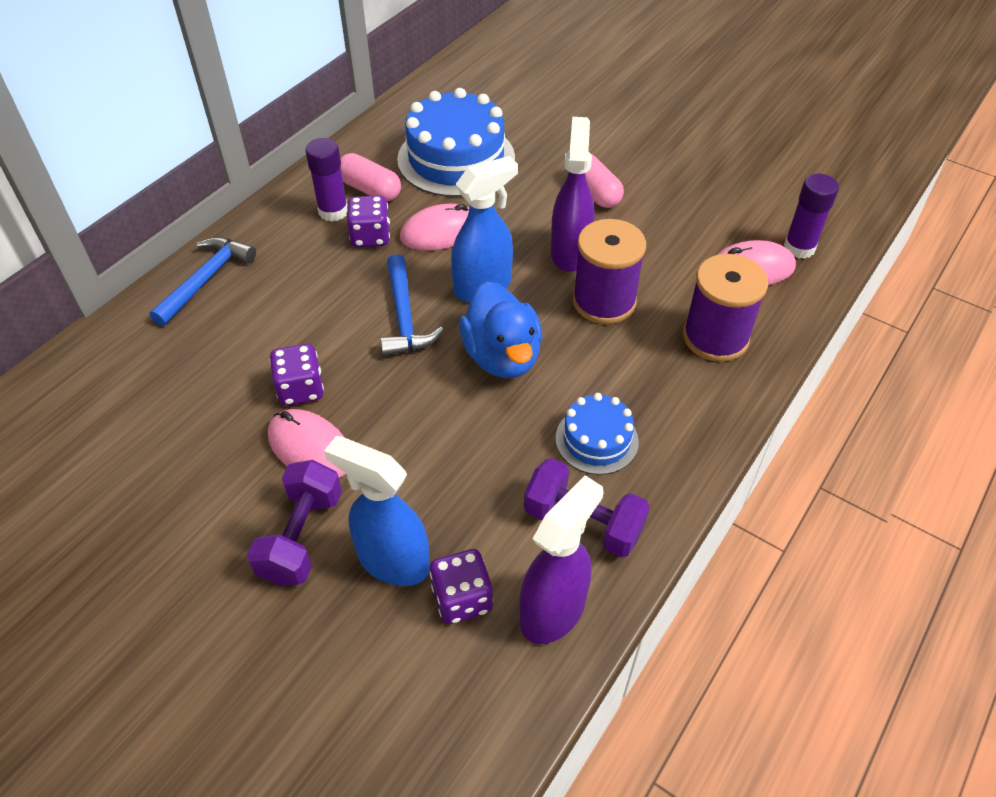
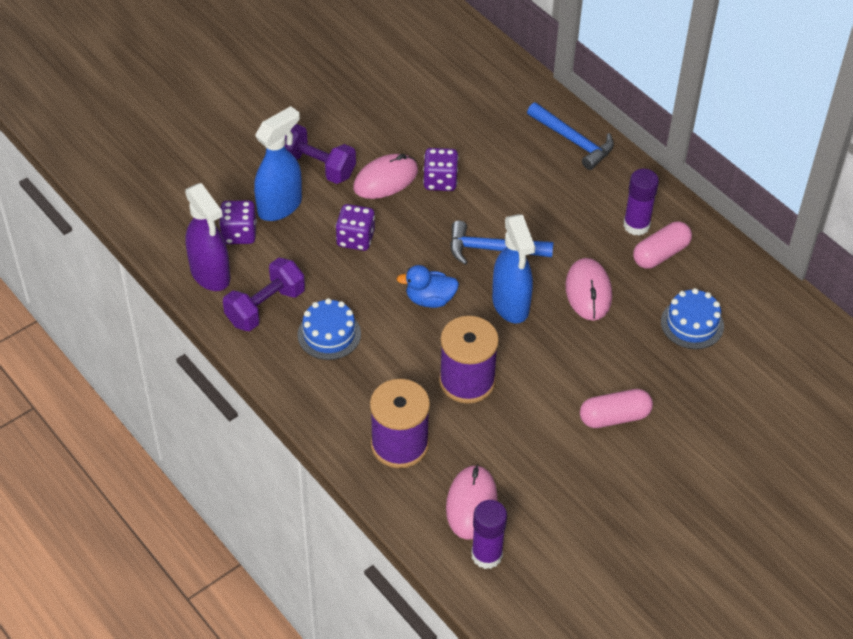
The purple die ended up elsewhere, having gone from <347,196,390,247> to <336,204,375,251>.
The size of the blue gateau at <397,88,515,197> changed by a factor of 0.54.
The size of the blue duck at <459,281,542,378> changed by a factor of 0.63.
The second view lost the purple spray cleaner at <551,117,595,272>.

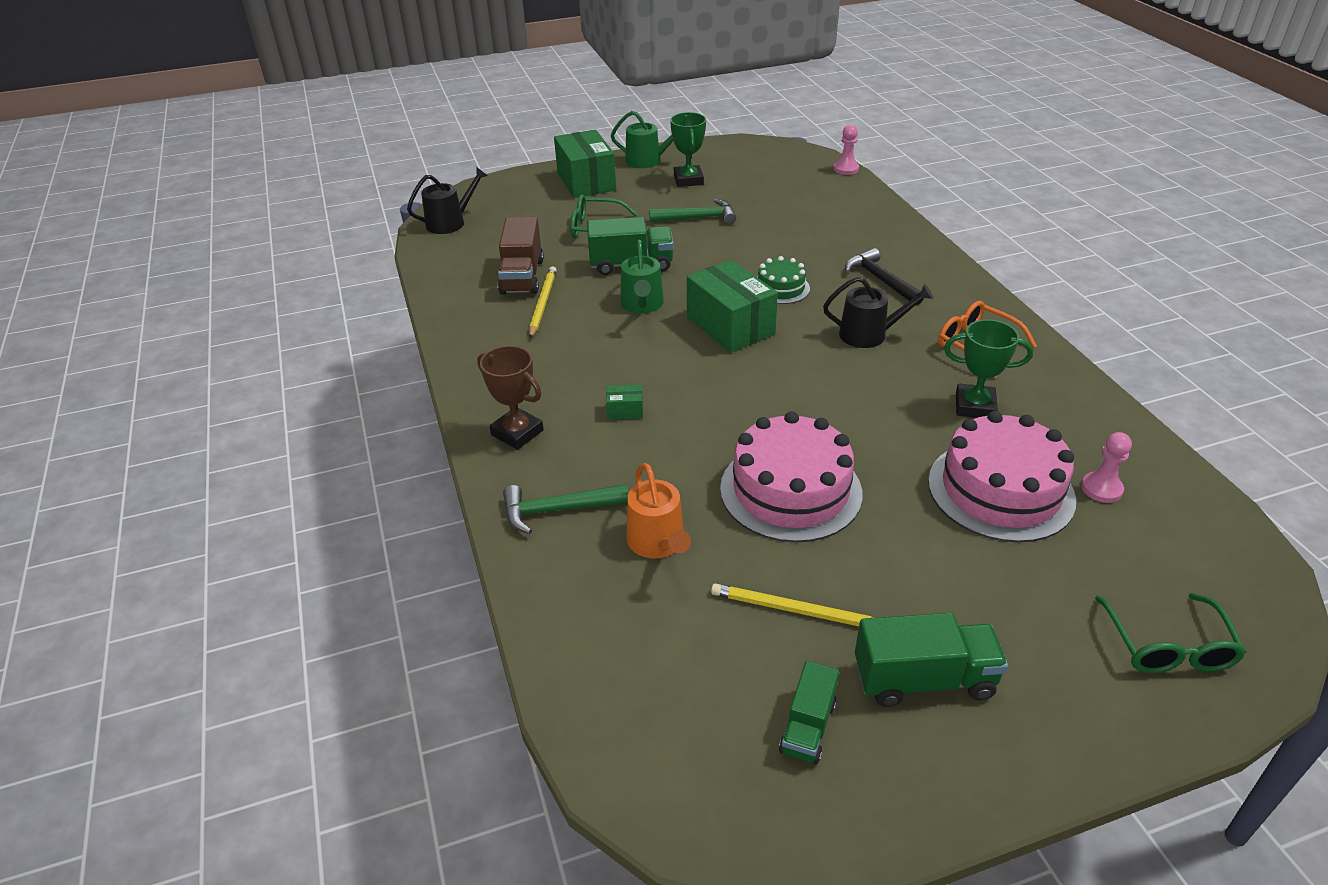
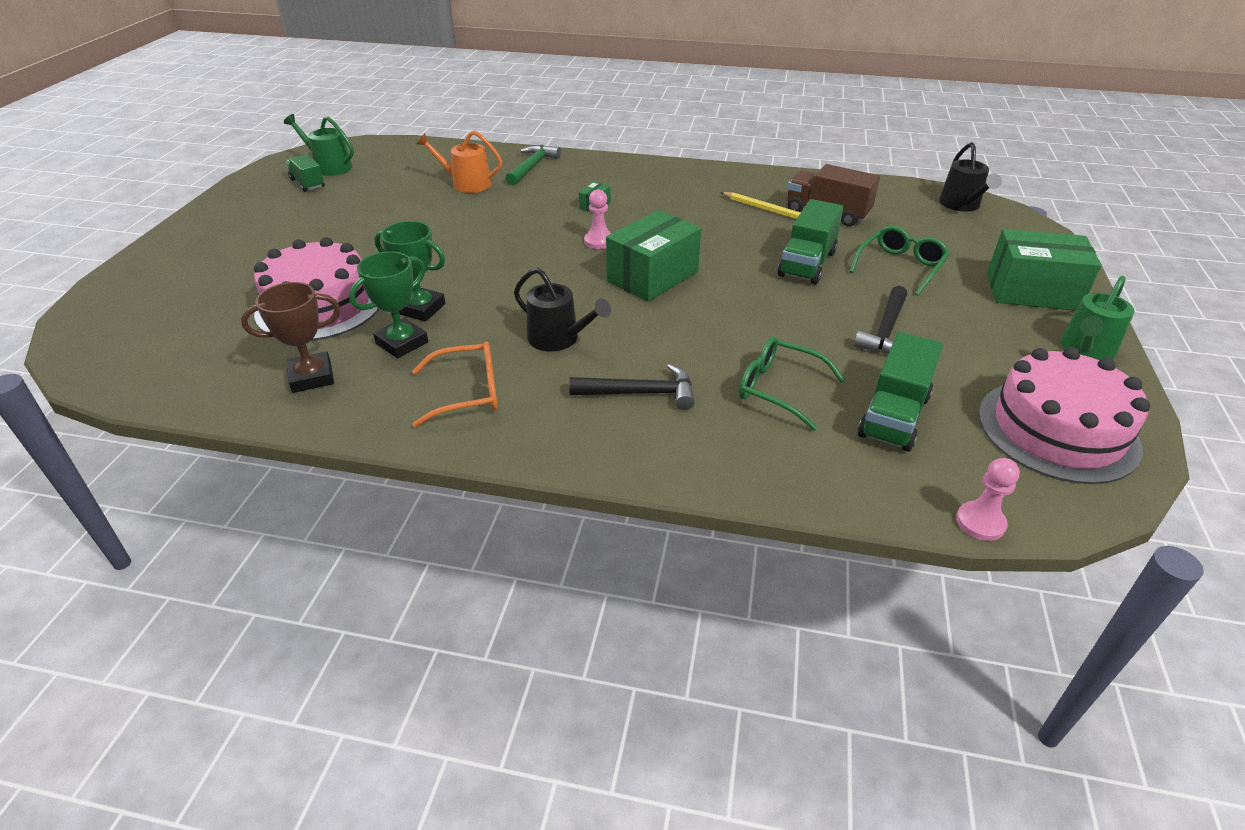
The russet trophy ended up elsewhere, having gone from <477,346,544,450> to <241,282,340,393>.
The leaf-green watering can ended up elsewhere, having gone from <620,240,664,314> to <284,114,354,176>.
What was the leaf-green carpenter's hammer at <649,199,736,225> turned into the black carpenter's hammer at <854,286,907,354>.
The leaf-green trophy ended up elsewhere, having gone from <670,112,706,187> to <375,221,445,321>.
The leaf-green parcel at <687,260,778,352> ended up facing another way, 45 degrees counterclockwise from before.
The second view lost the bright yellow wooden pencil at <711,583,873,626>.
The rosy gateau ended up elsewhere, having gone from <720,411,863,542> to <979,347,1150,484>.
The second view lost the leaf-green gateau at <758,256,810,304>.
The black watering can at <823,277,933,348> ended up facing another way, 90 degrees counterclockwise from before.
The leaf-green truck ended up elsewhere, having gone from <855,613,1008,707> to <858,332,943,452>.
The rosy pawn ended up elsewhere, having gone from <1081,432,1132,503> to <584,190,611,249>.
The leaf-green glasses ended up elsewhere, having gone from <1095,593,1246,673> to <739,336,845,431>.

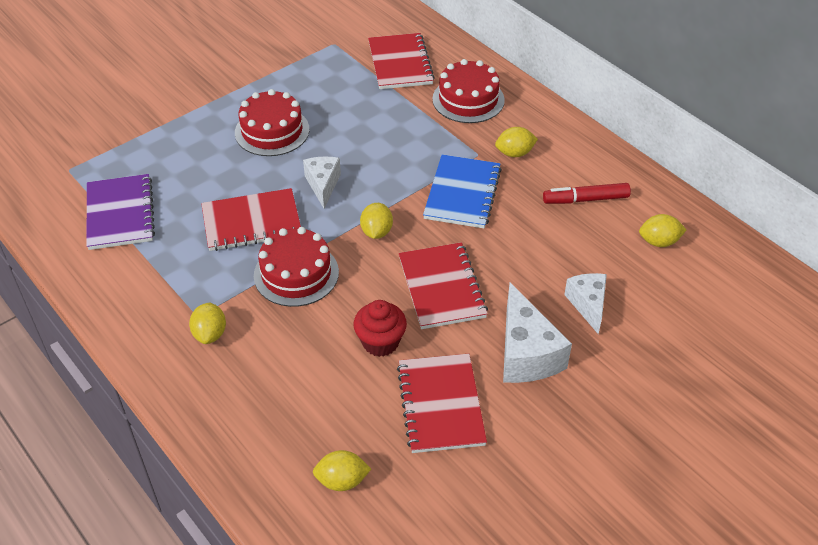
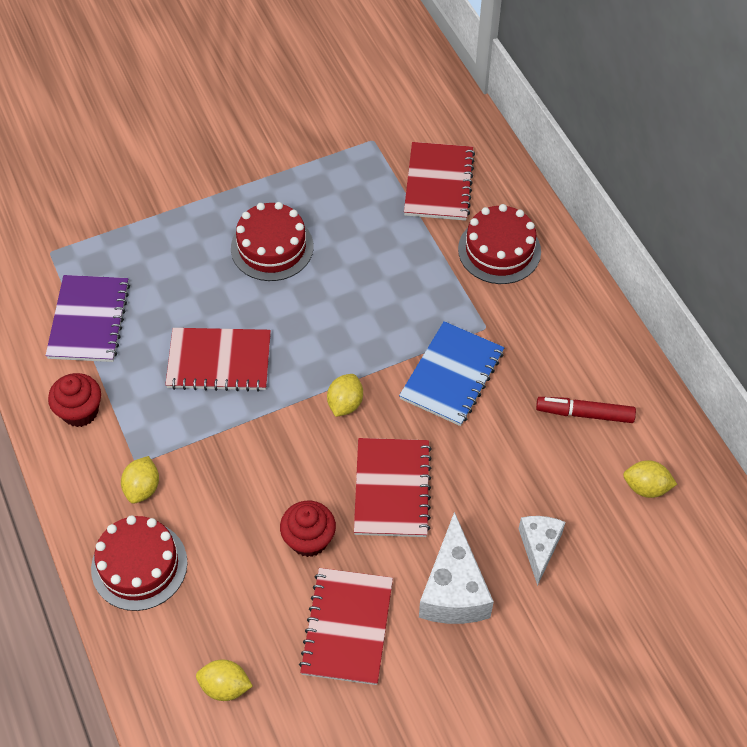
The crimson gateau ended up elsewhere, having gone from <254,227,339,307> to <91,515,188,611>.
The second view lost the white piece of cheese at <303,157,341,209>.
The second view lost the bright yellow lemon at <495,127,538,157>.
The second view gained the crimson cupcake at <48,373,101,427>.

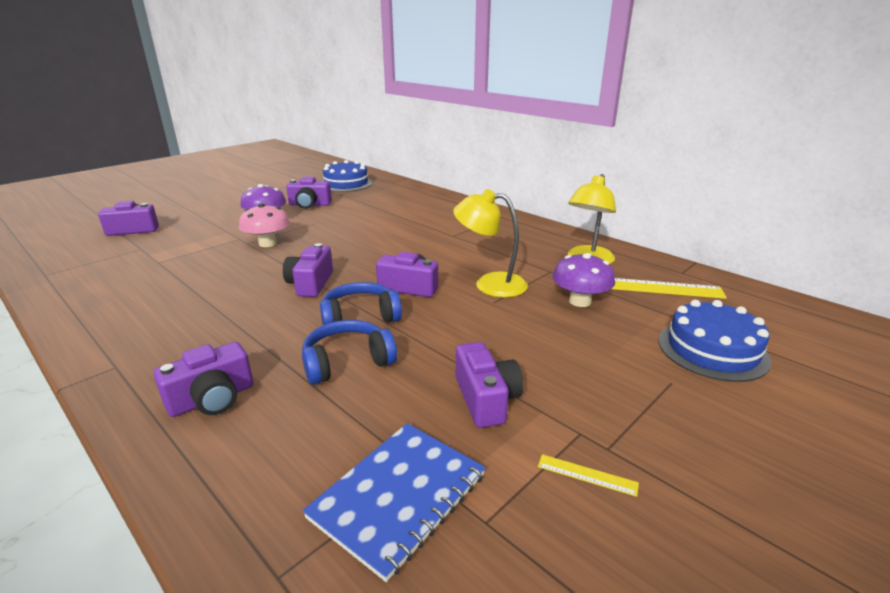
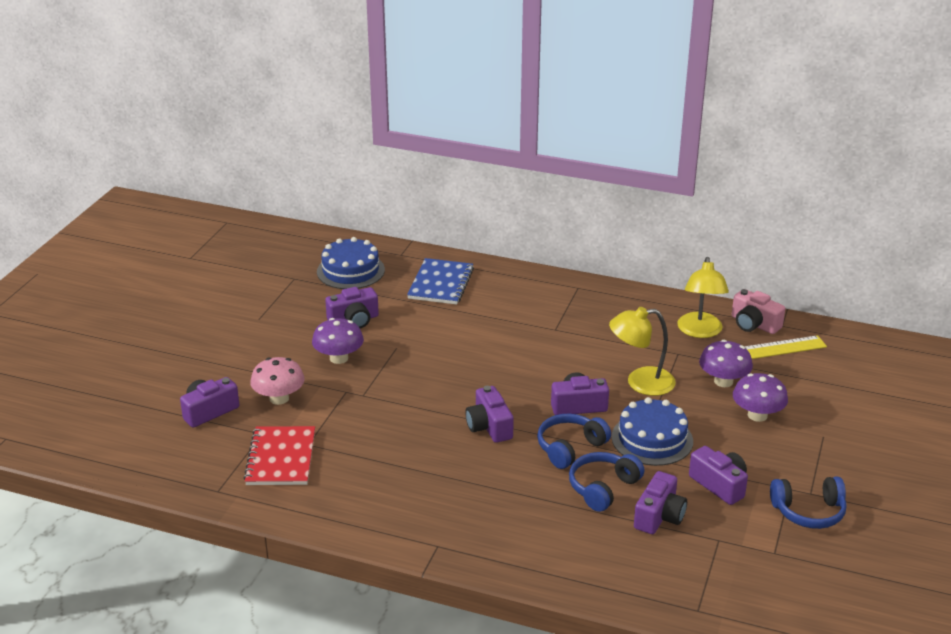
The purple camera ended up elsewhere, having gone from <154,342,253,417> to <634,471,687,534>.
The rosy toadstool ended up elsewhere, having gone from <239,203,290,247> to <250,357,305,405>.
The blue notebook ended up elsewhere, having gone from <302,423,485,582> to <407,258,474,305>.
Where the bright yellow ruler stood at <538,454,639,497>, the blue over-ear headphones came to stand at <770,477,847,529>.
The blue gateau ended up elsewhere, having gone from <658,300,771,382> to <611,397,693,466>.
The second view gained the crimson notebook at <244,426,315,485>.
The second view gained the rosy camera at <732,289,785,334>.
The second view gained the purple toadstool at <733,373,788,422>.

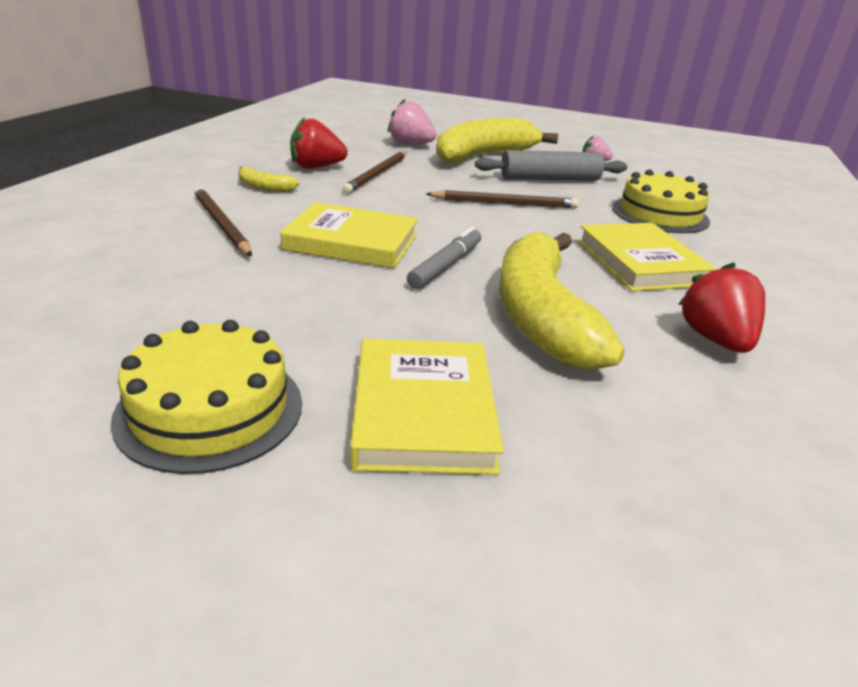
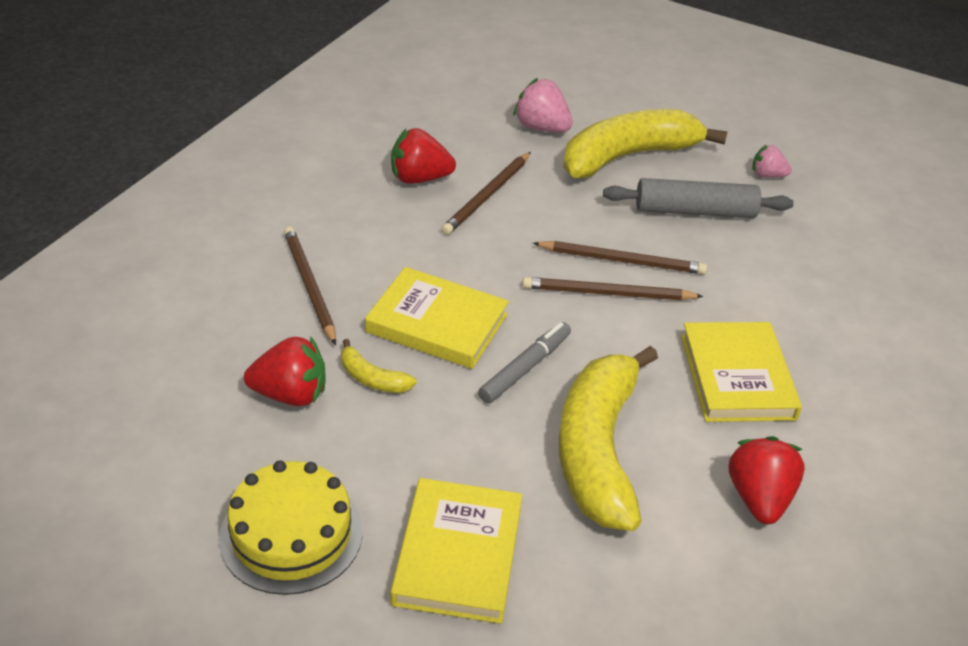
The bright yellow toy banana ended up elsewhere, having gone from <238,167,300,192> to <341,339,417,393>.
The second view lost the bright yellow gateau at <612,170,710,233>.
The second view gained the crimson strawberry at <244,336,326,406>.
The second view gained the russet wooden pencil at <522,277,704,300>.

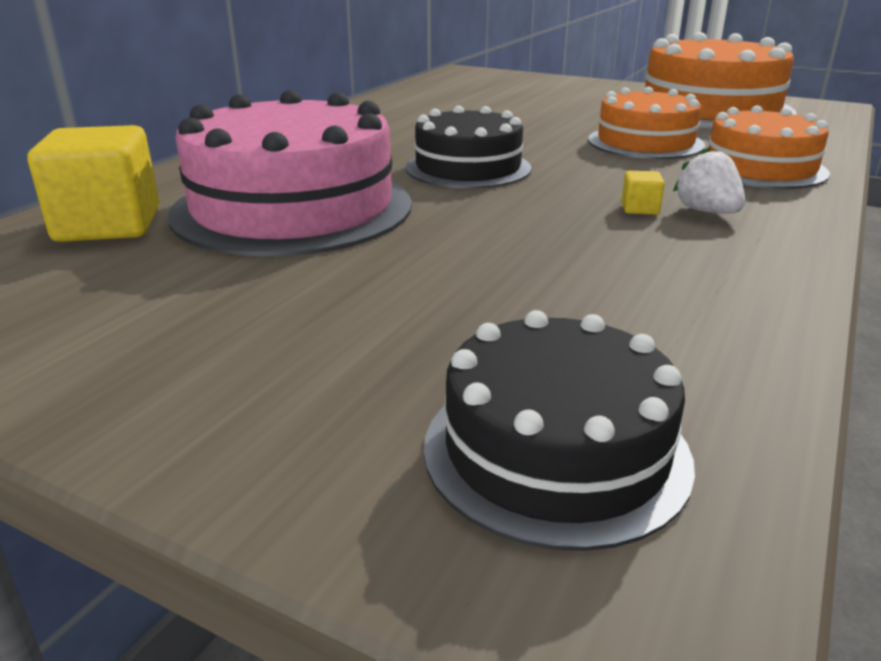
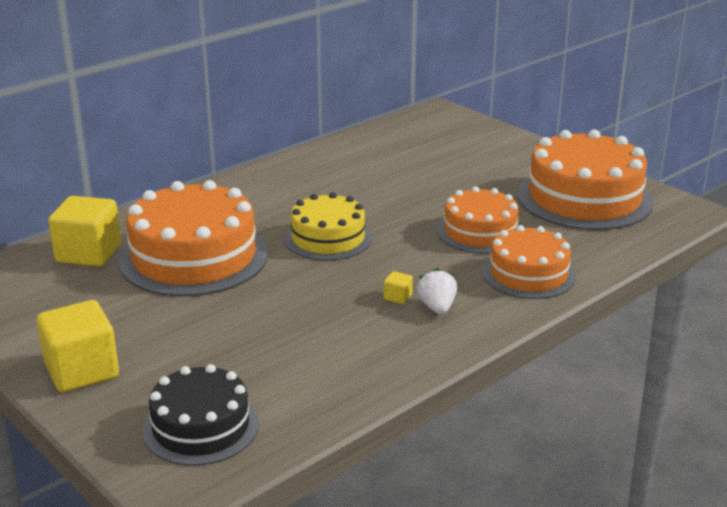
What was the rosy gateau at <168,90,412,256> turned into the orange gateau at <119,180,268,296>.
What was the black gateau at <405,105,532,188> turned into the bright yellow gateau at <285,192,372,260>.
The second view gained the bright yellow cube at <37,300,119,392>.

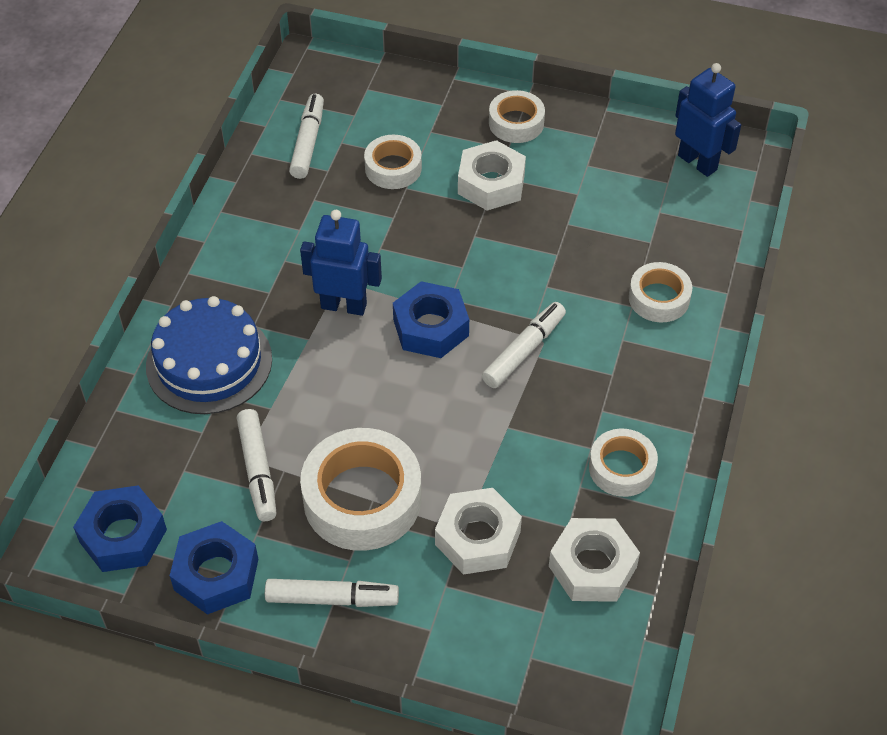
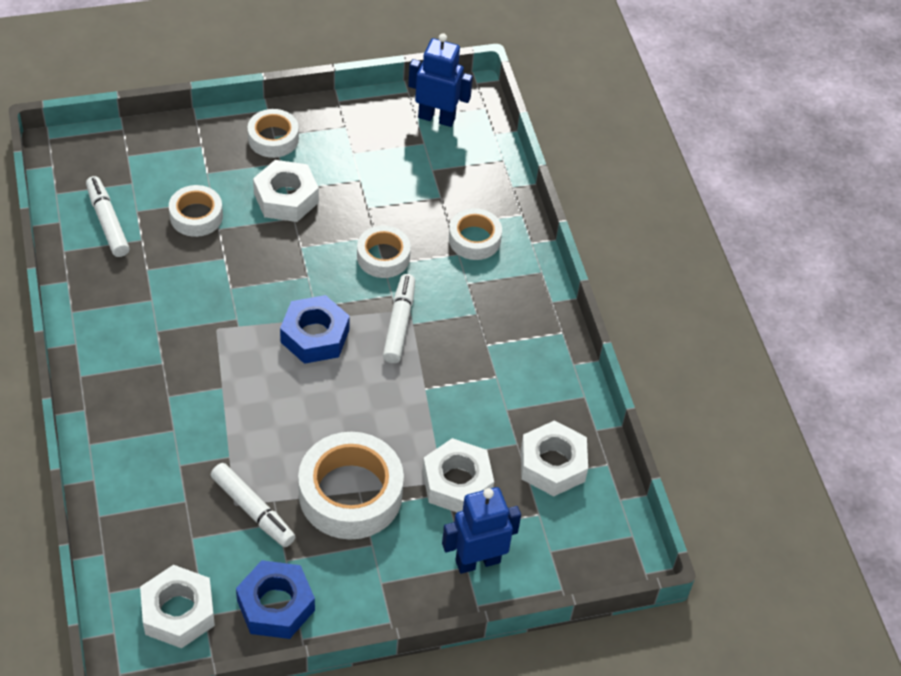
What was the blue nut at <73,485,167,572> turned into the white nut at <140,565,215,648>.
The second view lost the blue gateau at <146,296,272,414>.
The second view lost the white marker at <265,579,399,607>.
The blue robot ended up elsewhere, having gone from <300,210,382,316> to <442,487,521,574>.
The white sticky tape ended up elsewhere, having gone from <589,429,658,497> to <357,225,411,278>.

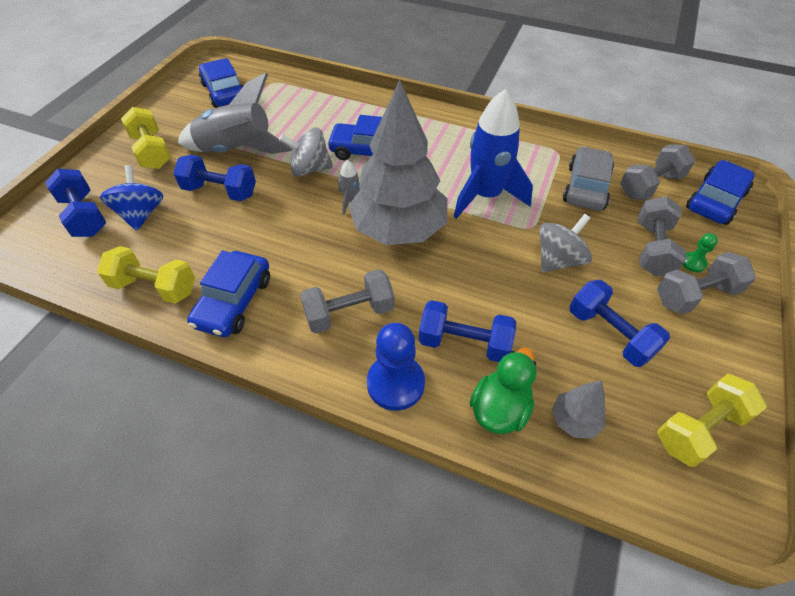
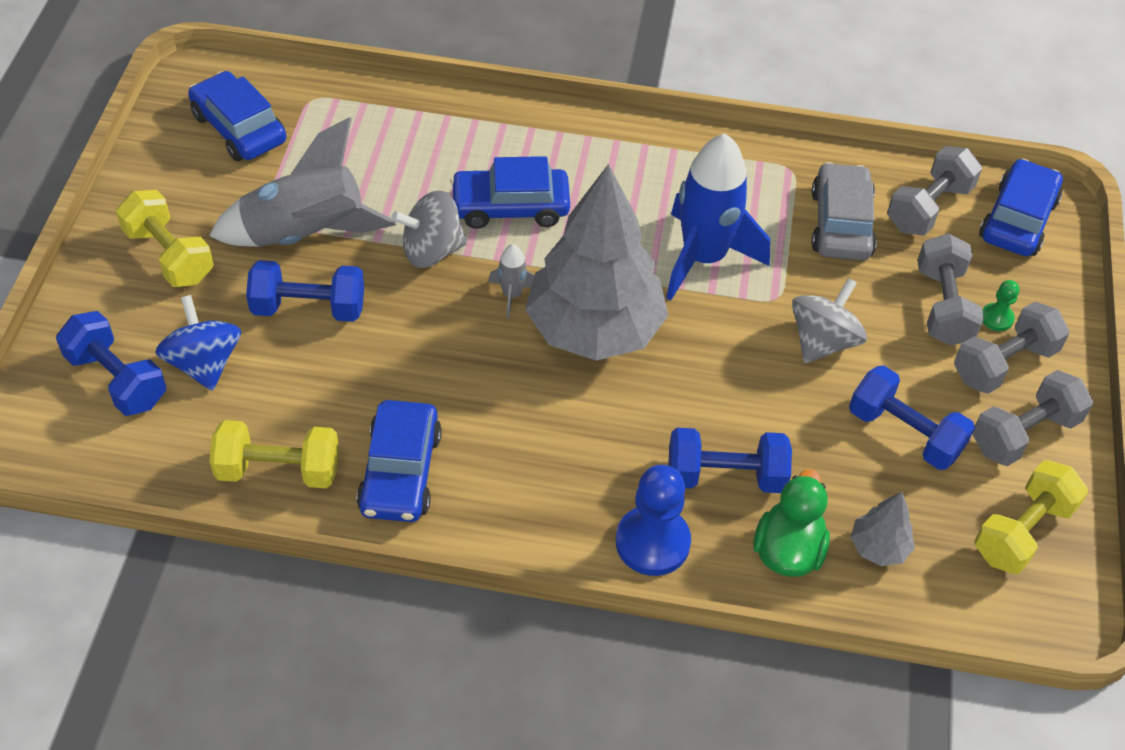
The ash-grey free weight ended up elsewhere, having gone from <300,269,394,333> to <973,370,1093,466>.

